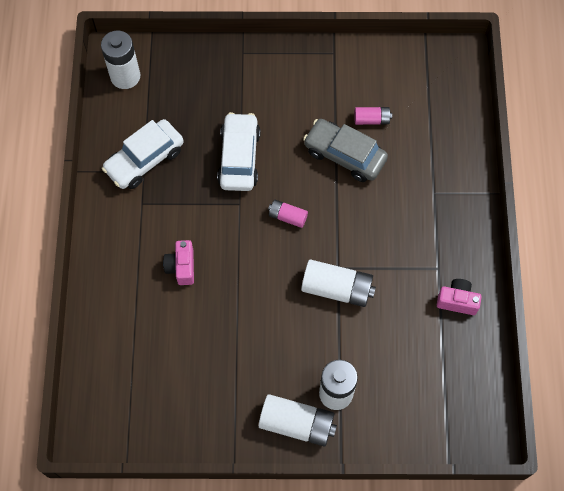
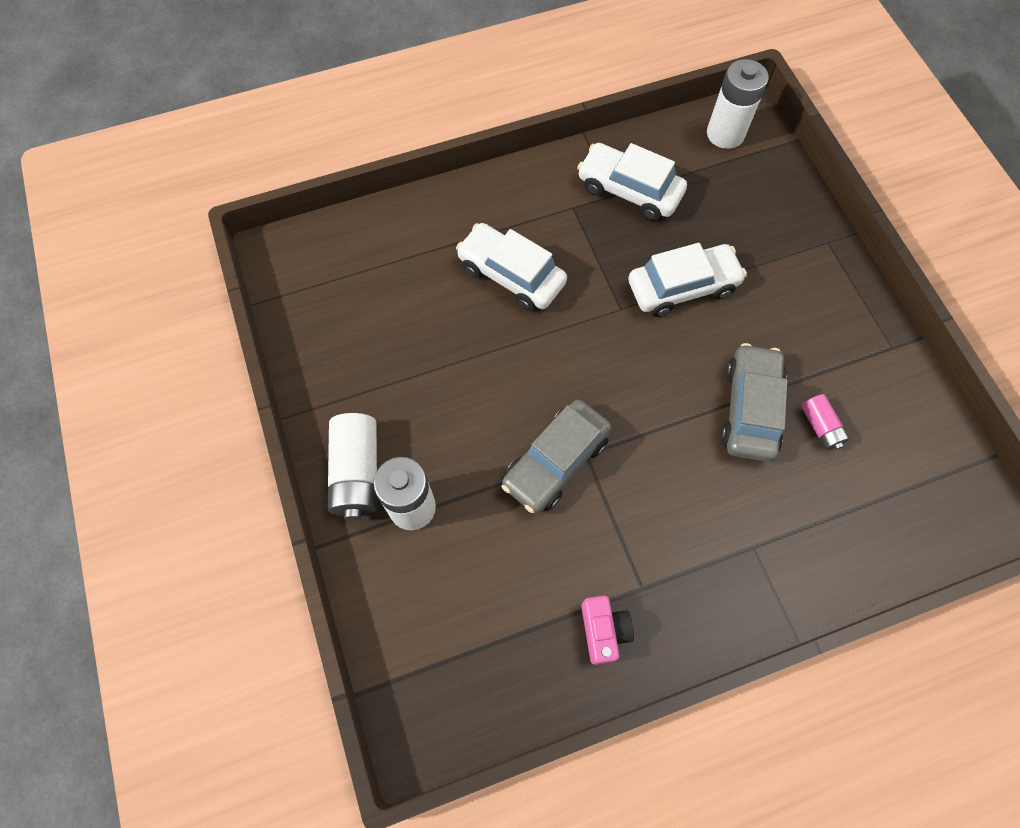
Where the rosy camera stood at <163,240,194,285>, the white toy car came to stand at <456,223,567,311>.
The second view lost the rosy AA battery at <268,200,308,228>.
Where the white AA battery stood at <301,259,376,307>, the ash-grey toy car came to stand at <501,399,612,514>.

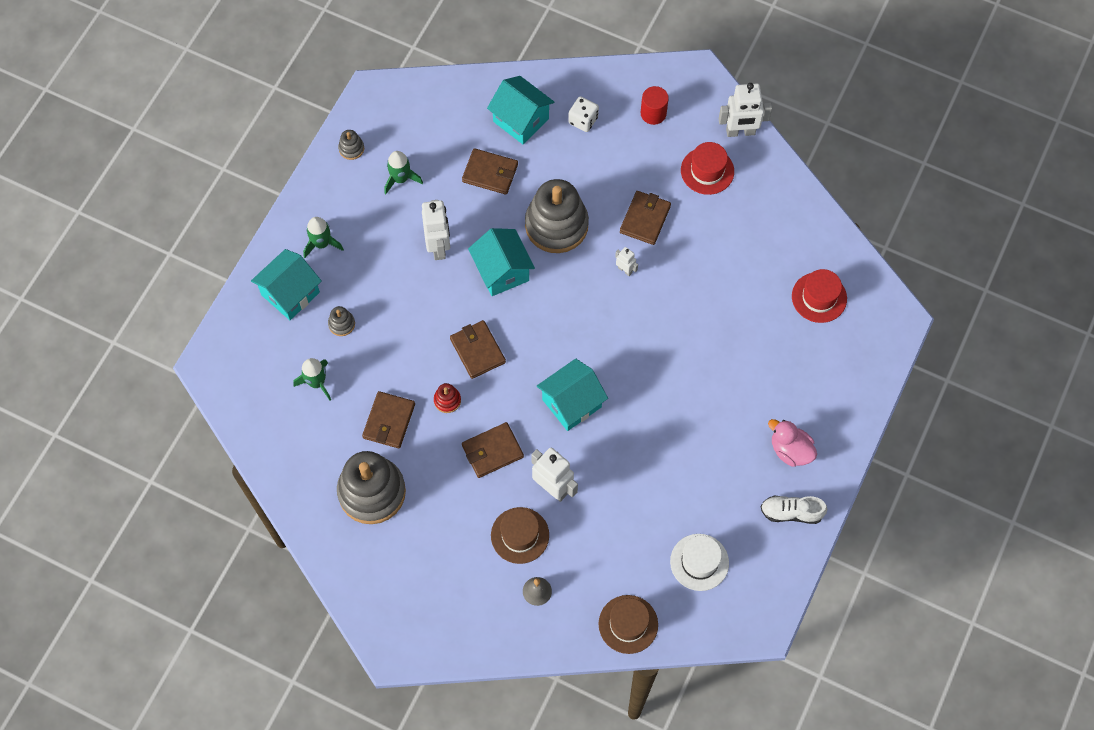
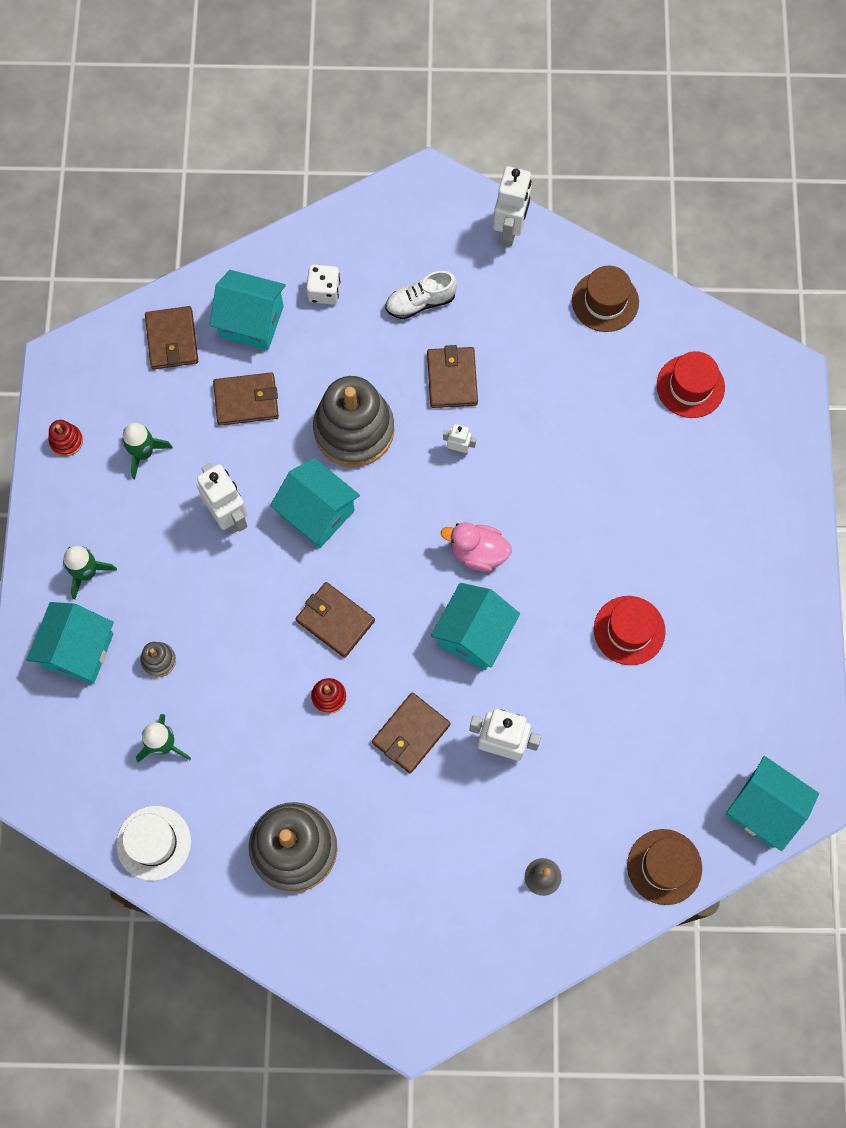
What was the ash-grey ring stacker at <338,130,364,160> turned into the crimson ring stacker at <48,420,83,457>.
The russet billfold ended up elsewhere, having gone from <362,391,415,448> to <145,306,198,369>.
The russet hat ended up elsewhere, having gone from <491,507,549,564> to <572,265,639,332>.
The second view lost the crimson solid cylinder at <641,86,669,125>.
The white hat ended up elsewhere, having gone from <670,534,729,591> to <116,806,191,881>.
The crimson hat ended up elsewhere, having gone from <681,142,734,195> to <594,596,666,665>.
The white robot at <719,83,772,137> ended up facing another way, 45 degrees counterclockwise from before.
The white shoe ended up elsewhere, having gone from <761,496,827,524> to <385,271,457,319>.
The rosy duck ended up elsewhere, having gone from <768,419,817,467> to <441,522,511,572>.
The second view gained the teal house at <726,756,819,851>.

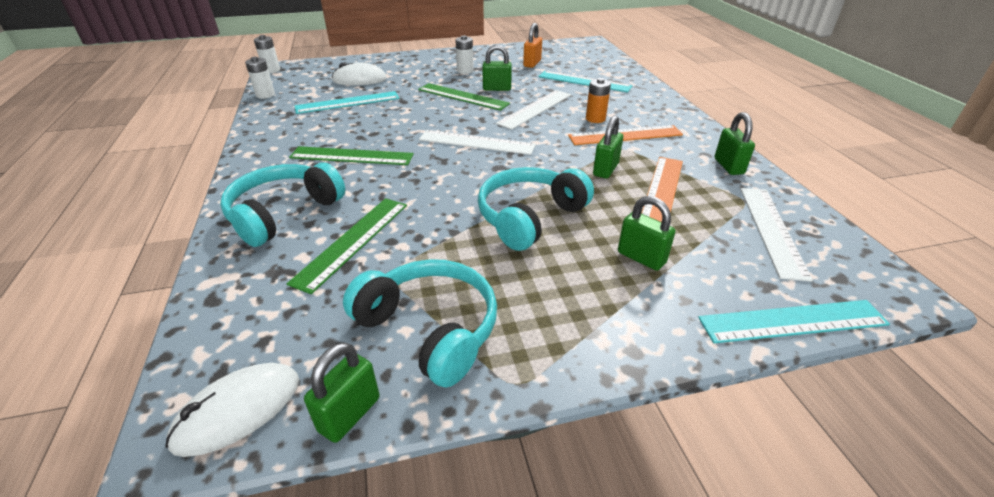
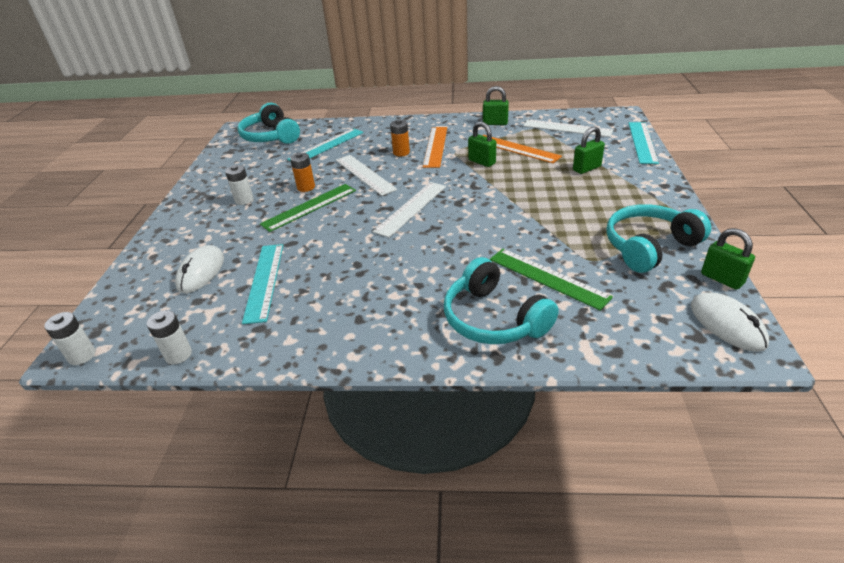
The second view lost the leaf-green ruler at <289,146,414,165>.
The teal over-ear headphones ended up elsewhere, having gone from <478,167,594,251> to <237,102,300,144>.
Where the leaf-green padlock stood at <482,45,512,91>, the orange AA battery came to stand at <290,153,315,192>.
The second view lost the orange padlock at <523,23,542,68>.

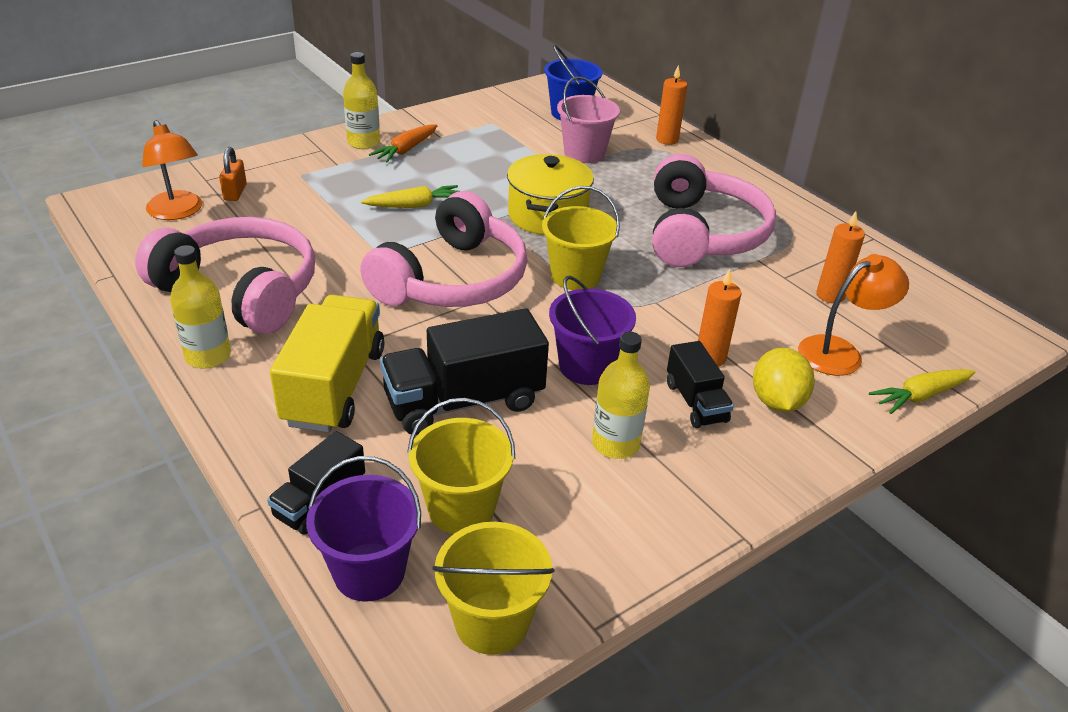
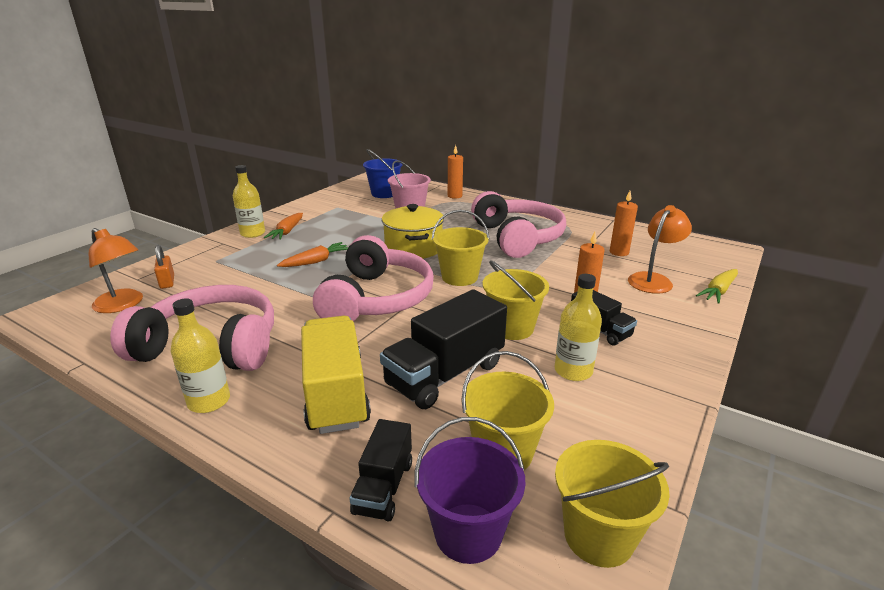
What was the bright yellow toy carrot at <361,185,459,208> turned into the orange toy carrot at <277,242,348,267>.
What was the purple bucket at <549,276,636,385> turned into the bright yellow bucket at <483,260,549,340>.
The second view lost the bright yellow lemon at <753,348,815,412>.

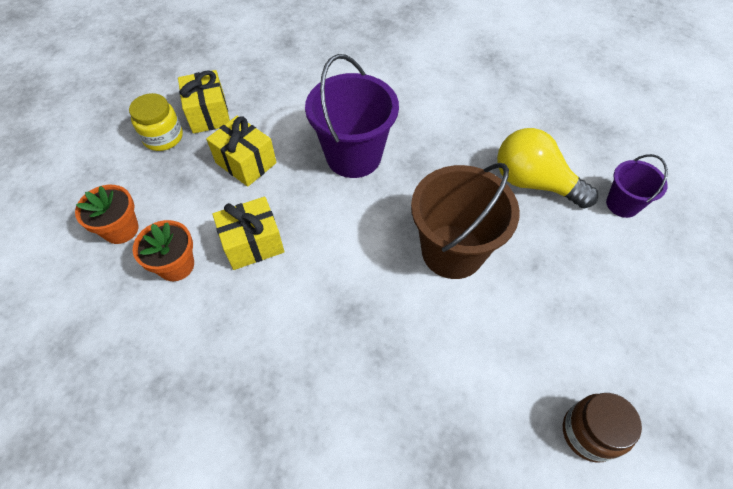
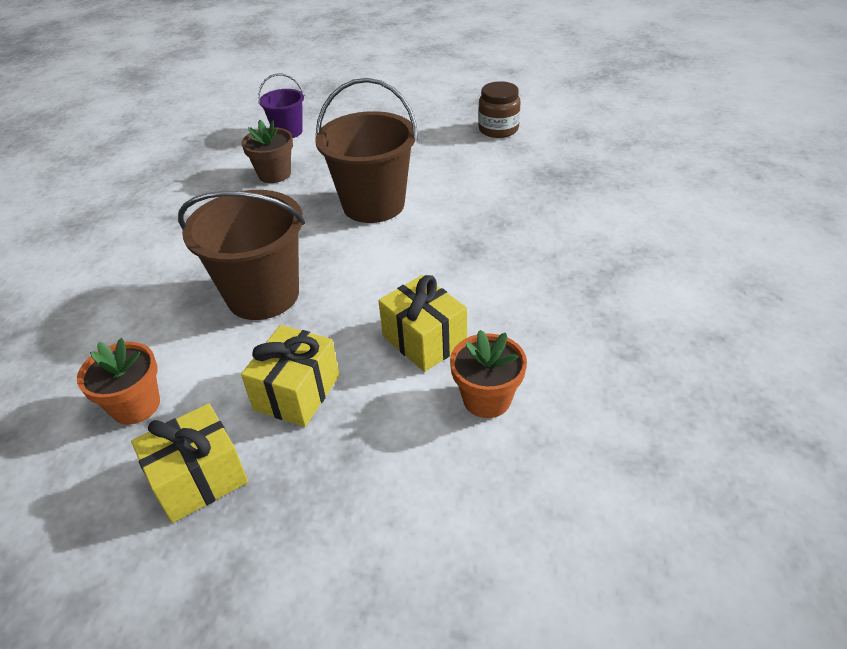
The orange flower pot ended up elsewhere, having gone from <75,185,139,244> to <77,338,160,425>.
The second view lost the bright yellow jam jar at <129,93,183,151>.
What was the purple bucket at <305,54,399,178> turned into the russet bucket at <178,190,305,320>.
Where the bright yellow bulb stood at <497,128,598,208>, the russet flower pot came to stand at <242,120,293,183>.

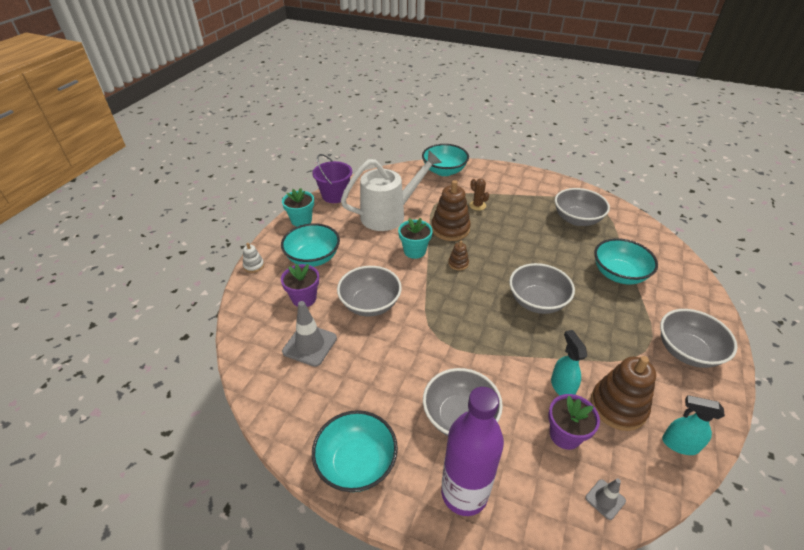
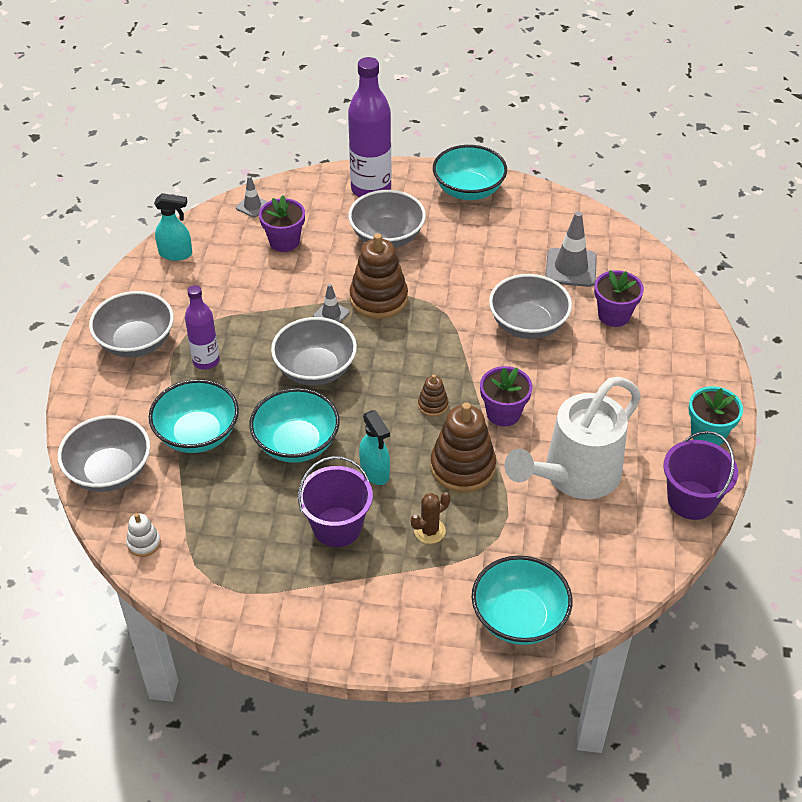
The white ring stacker ended up elsewhere, having gone from <243,243,264,273> to <126,513,161,557>.
The teal serving bowl ended up elsewhere, having gone from <281,223,340,267> to <249,388,340,463>.
What was the teal flower pot at <398,218,433,259> turned into the purple flower pot at <480,366,532,427>.
The russet cactus at <469,179,489,211> ended up facing another way, 75 degrees counterclockwise from before.
The teal spray cleaner ended up elsewhere, having gone from <551,330,587,395> to <359,410,390,485>.
The ash-grey serving bowl ended up elsewhere, having gone from <555,188,610,226> to <58,415,150,492>.
The russet ring stacker ended up elsewhere, having gone from <590,356,656,431> to <350,233,408,319>.
The second view gained the purple drink bottle at <185,285,220,370>.
The second view gained the purple bucket at <298,456,373,547>.
The second view gained the ash-grey road cone at <313,284,350,323>.

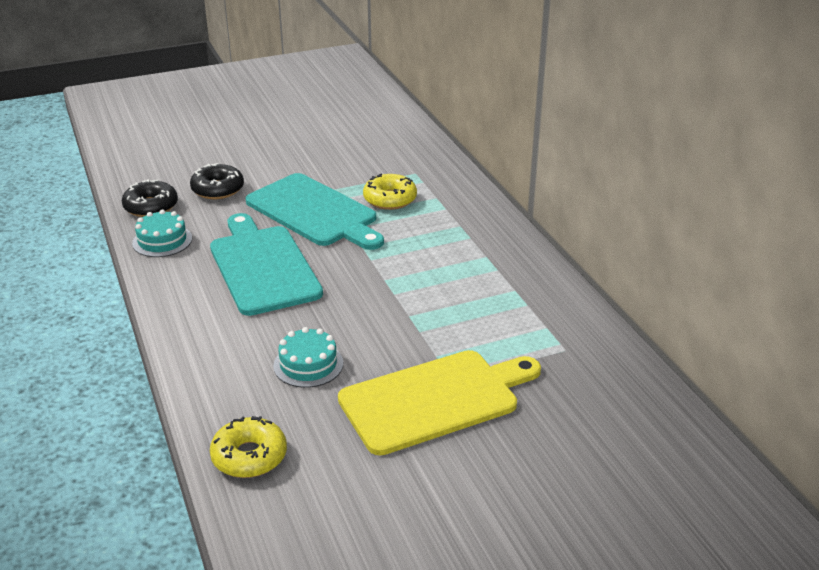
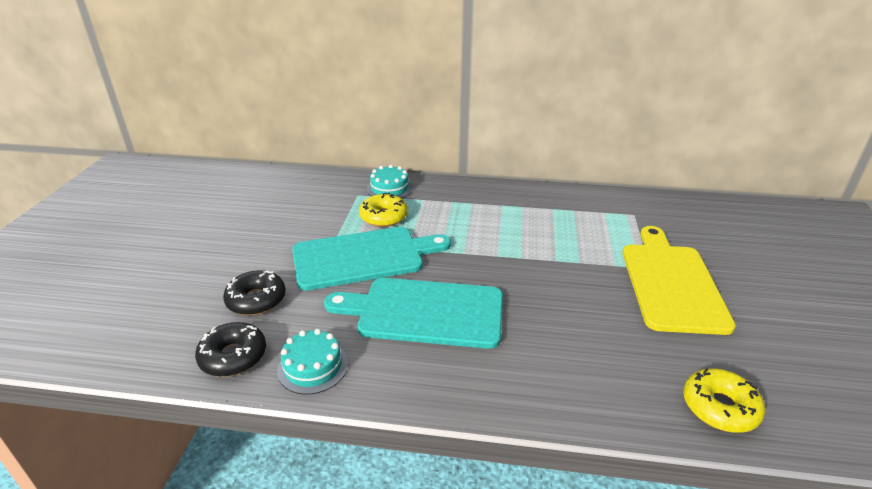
The teal gateau ended up elsewhere, having gone from <273,327,343,388> to <367,165,413,198>.

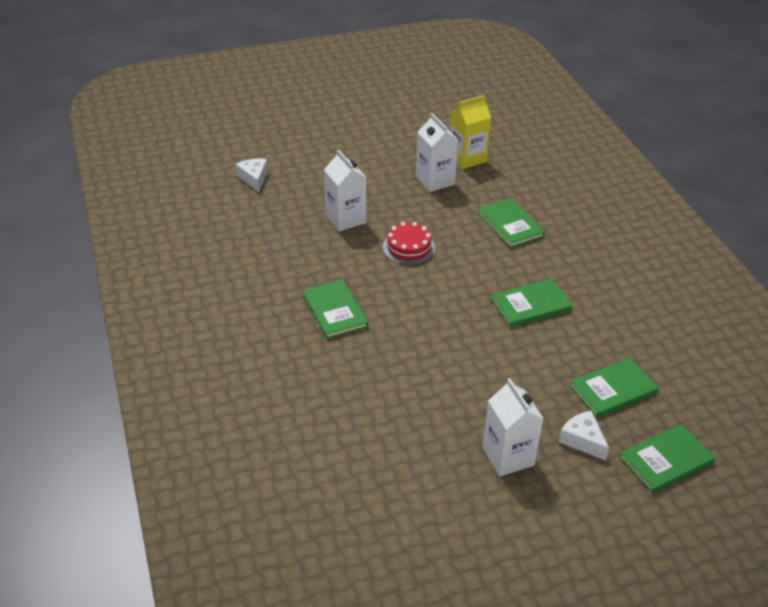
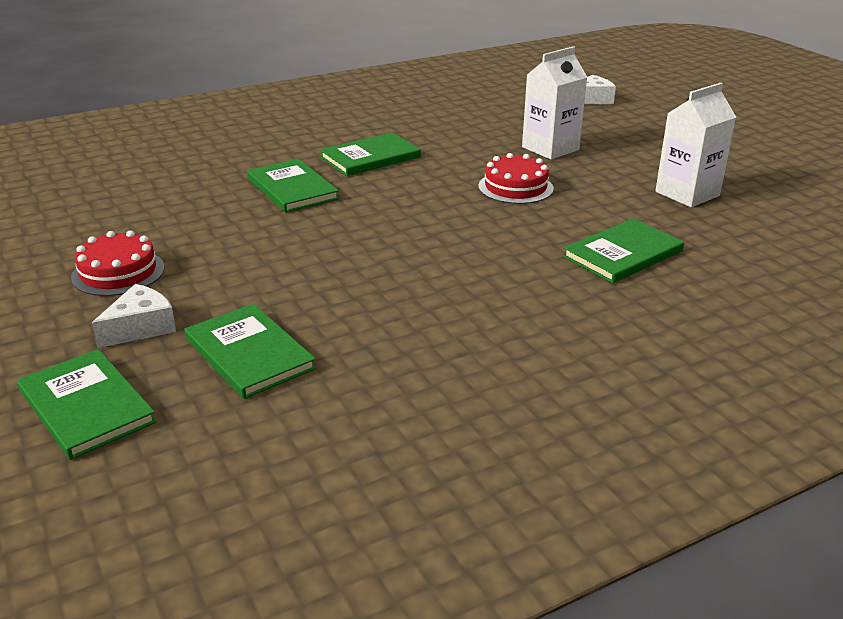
The second view lost the bright yellow juice carton at <450,95,491,169>.
Where the white juice carton stood at <483,378,544,476>, the crimson gateau came to stand at <71,231,165,296>.
The leaf-green hardcover ended up elsewhere, having gone from <491,279,573,327> to <247,159,339,213>.

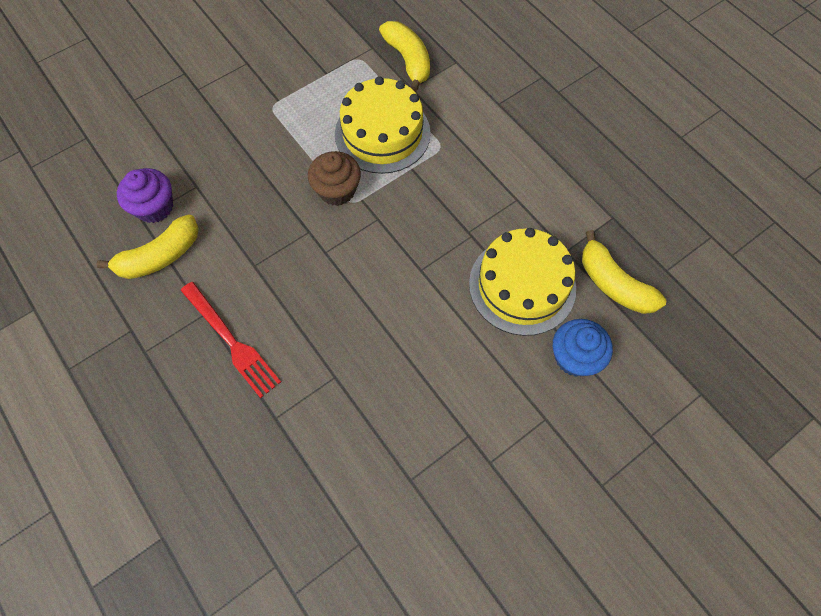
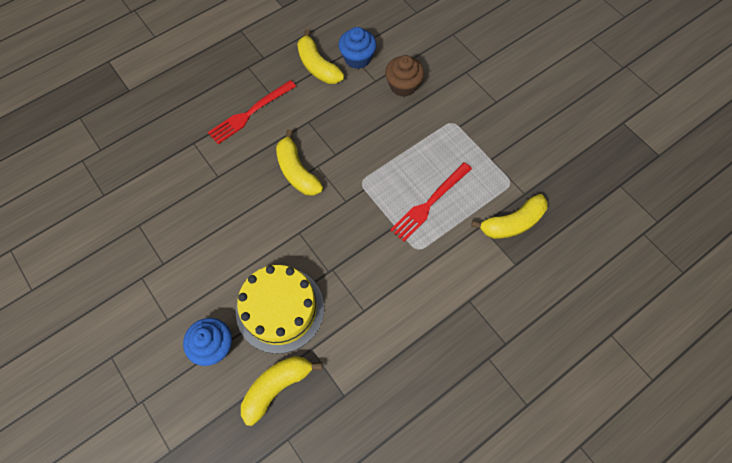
What was the purple cupcake at <117,168,173,223> turned into the blue cupcake at <338,27,376,69>.
The russet cupcake ended up elsewhere, having gone from <308,151,361,206> to <385,55,424,97>.
Where the bright yellow gateau stood at <335,76,431,174>, the crimson table fork came to stand at <390,162,472,242>.
The second view gained the bright yellow toy banana at <276,129,323,196>.

